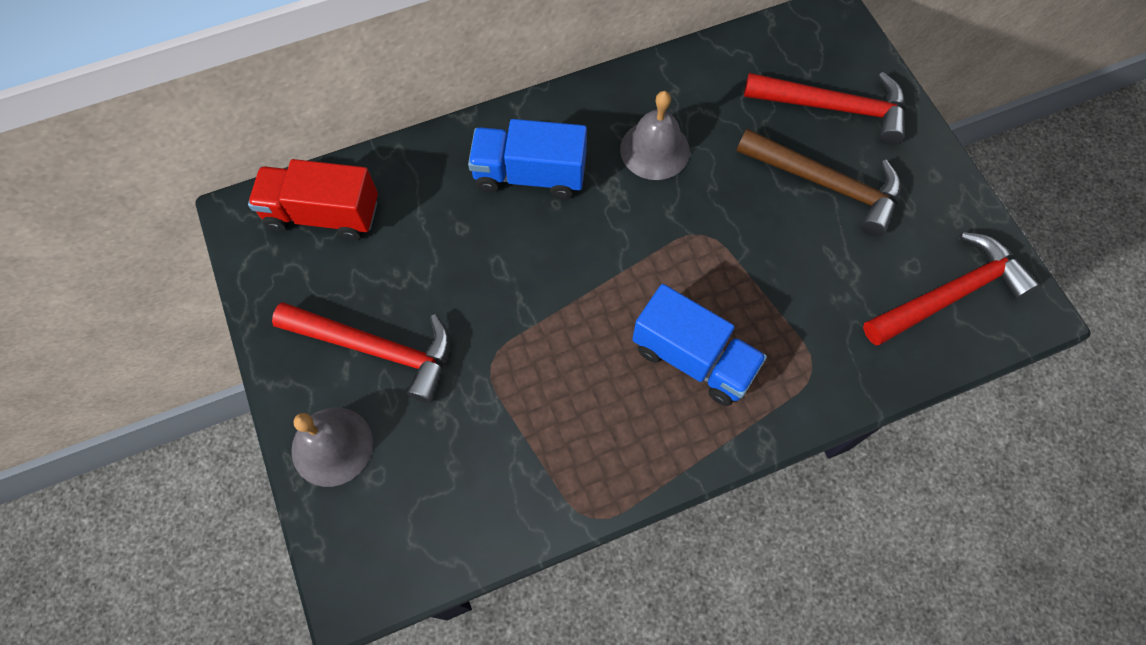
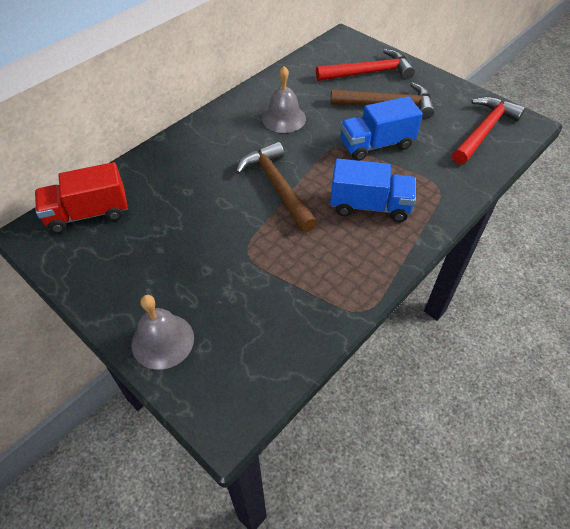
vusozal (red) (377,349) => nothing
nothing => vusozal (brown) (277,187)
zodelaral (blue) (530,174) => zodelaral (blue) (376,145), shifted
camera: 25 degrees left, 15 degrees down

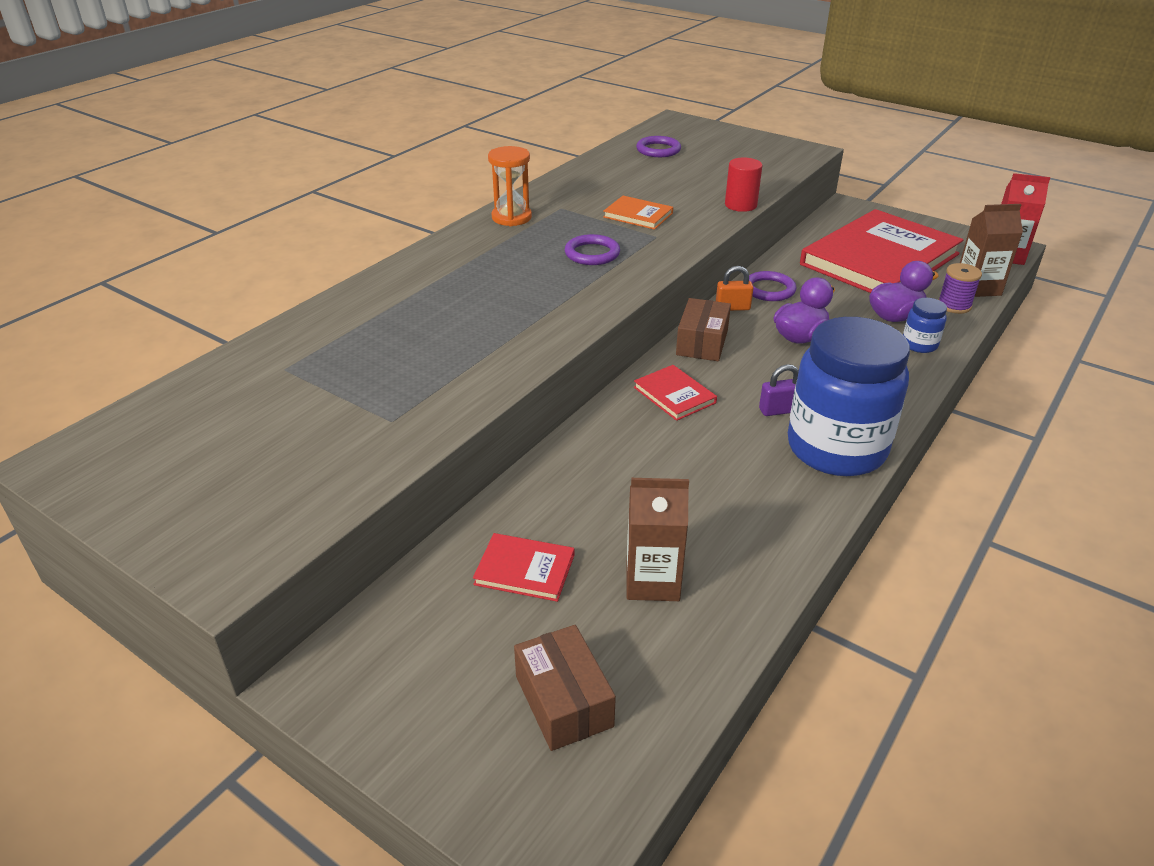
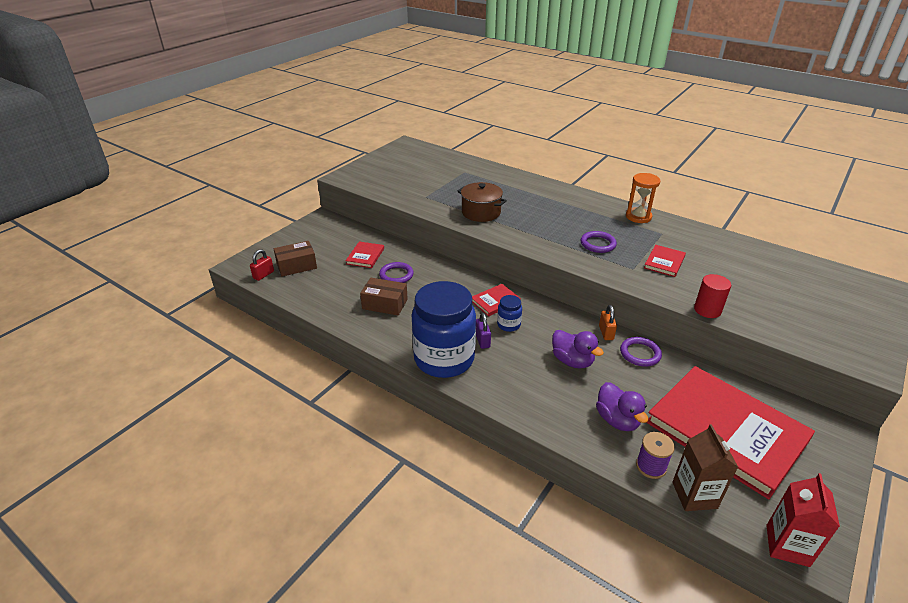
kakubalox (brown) (652,581) => nothing
nothing => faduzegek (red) (263,275)
nothing => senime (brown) (481,212)
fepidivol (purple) (658,150) => fepidivol (purple) (396,275), shifted
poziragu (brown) (702,342) => poziragu (brown) (385,304), shifted
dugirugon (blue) (919,345) => dugirugon (blue) (508,325), shifted
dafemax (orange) (638,215) => dafemax (red) (664,262)
camera: 90 degrees right, 0 degrees up

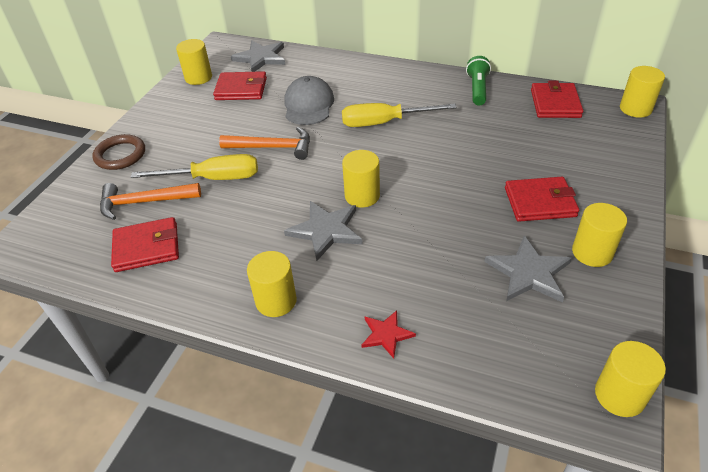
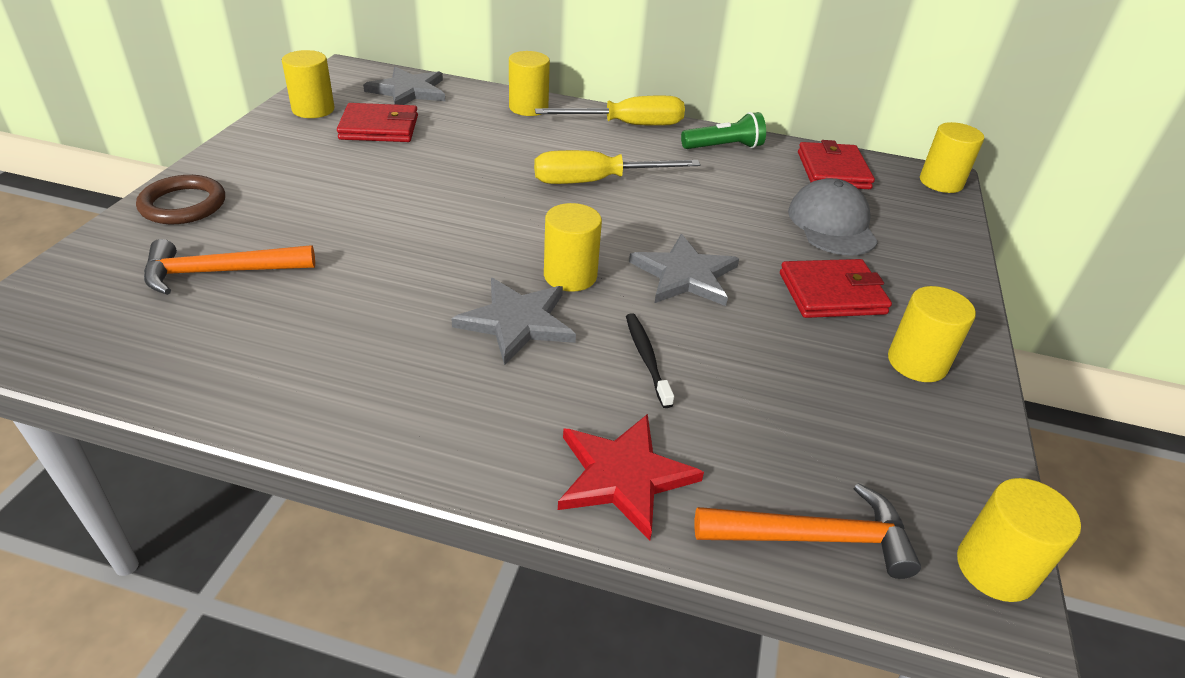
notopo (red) (147,247) => nothing
nothing => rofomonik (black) (647,359)
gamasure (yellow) (213,178) => gamasure (yellow) (627,125), shifted
vusozal (orange) (273,147) => vusozal (orange) (814,537), shifted
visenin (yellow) (276,301) => visenin (yellow) (528,108), shifted
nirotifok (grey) (308,105) => nirotifok (grey) (832,224), shifted
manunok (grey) (529,272) => manunok (grey) (685,275), shifted
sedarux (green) (477,89) => sedarux (green) (724,147), 75 degrees clockwise
manunok (red) (386,334) => manunok (red) (623,476), x1.67
camera: 10 degrees left, 5 degrees down

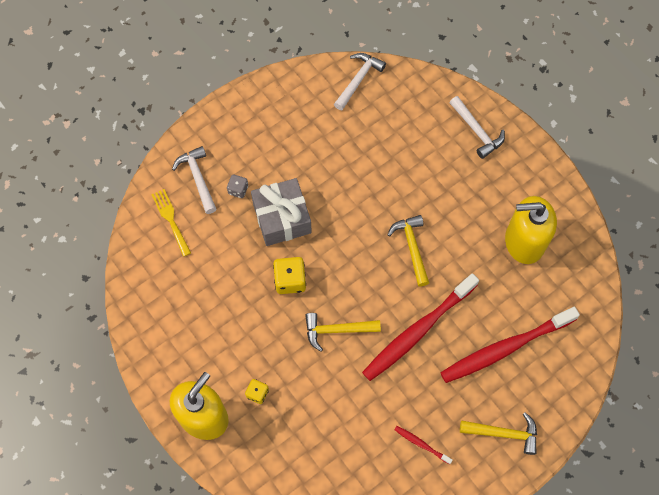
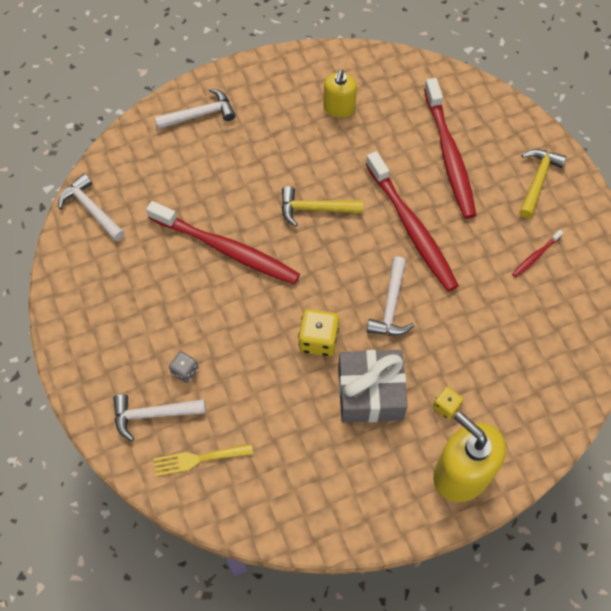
nothing => rofomonik (red) (226,249)
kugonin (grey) (282,218) => kugonin (grey) (370,393), shifted
vusozal (yellow) (337,330) => vusozal (white) (391,305)
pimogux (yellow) (524,241) => pimogux (yellow) (339,108), x0.59
camera: 75 degrees left, 5 degrees down

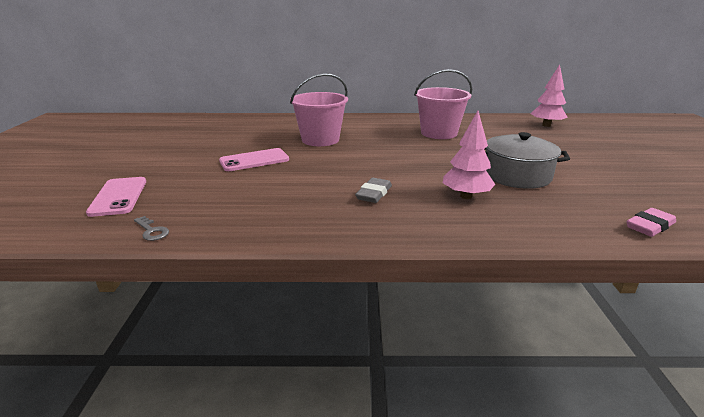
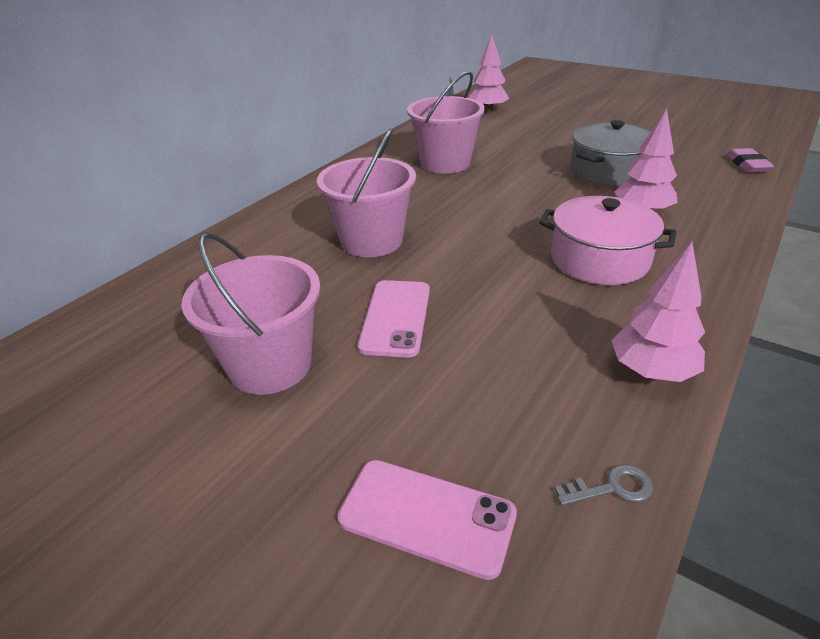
nothing => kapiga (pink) (270,365)
nothing => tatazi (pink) (651,371)
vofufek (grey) (374,194) => senime (pink) (599,259)
camera: 55 degrees left, 10 degrees up

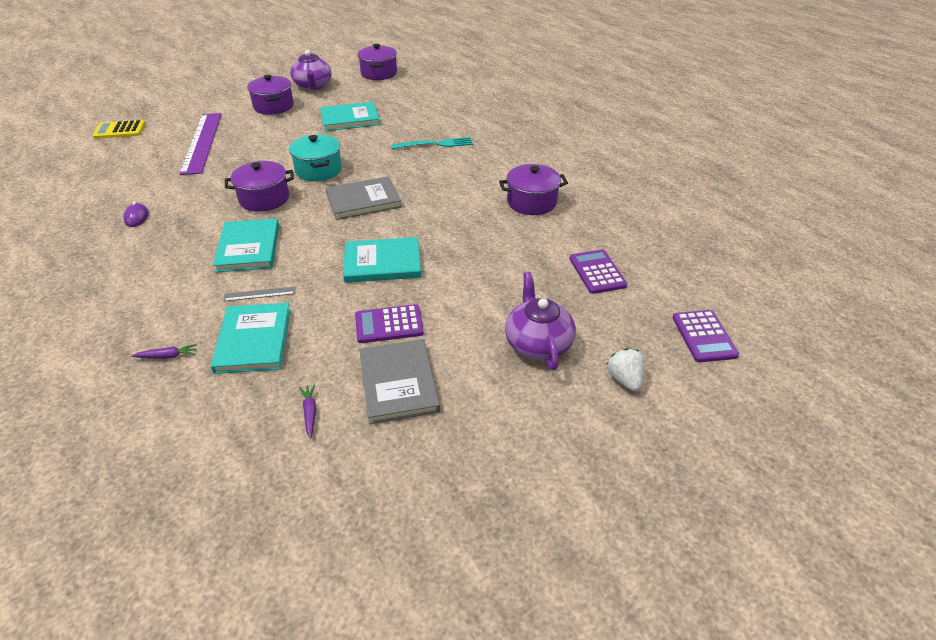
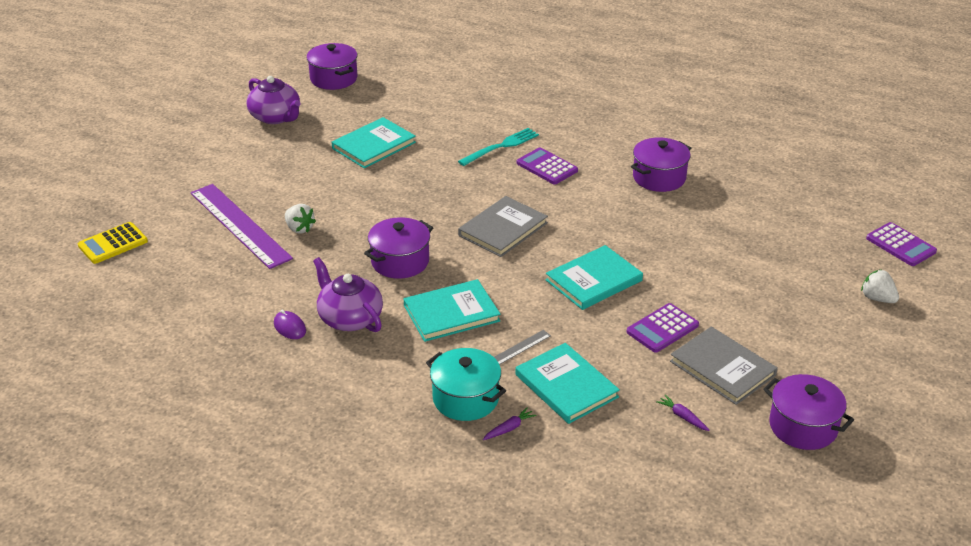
nothing => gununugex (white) (299,228)
senime (purple) (273,106) => senime (purple) (803,426), shifted
senime (turquoise) (318,170) => senime (turquoise) (465,399), shifted
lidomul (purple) (537,343) => lidomul (purple) (349,318), shifted
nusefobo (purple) (597,272) => nusefobo (purple) (547,167), shifted
dafemax (turquoise) (248,248) => dafemax (turquoise) (451,313), 75 degrees counterclockwise
camera: 30 degrees left, 5 degrees down

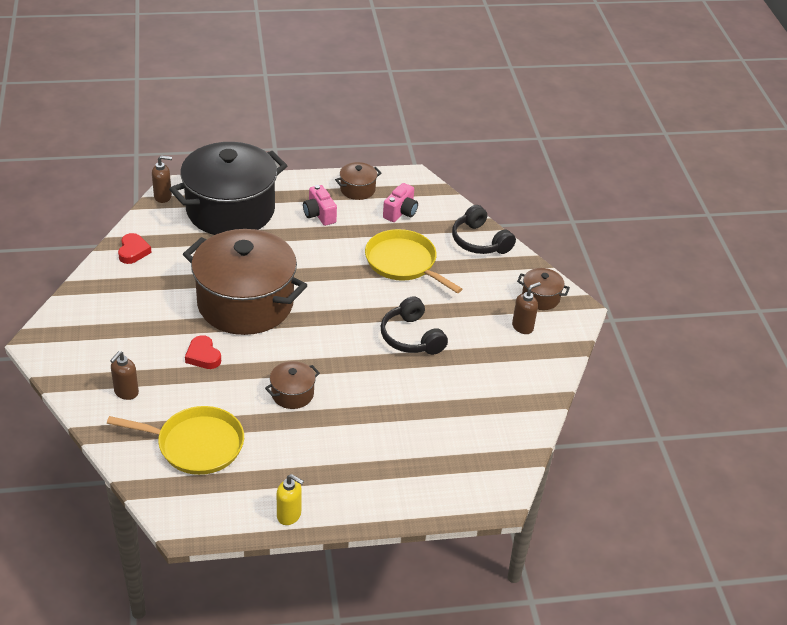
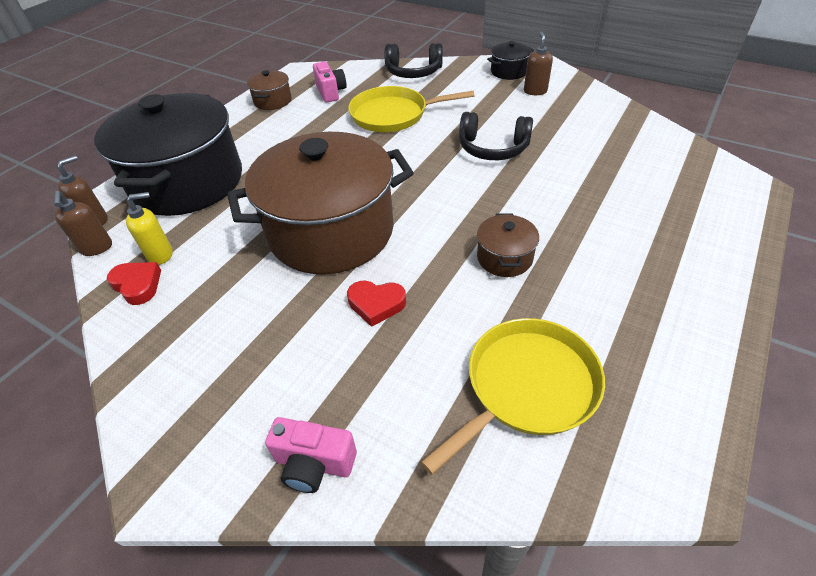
pimogux (brown) (126,392) => pimogux (brown) (97,248), shifted
pimogux (yellow) (289,515) => pimogux (yellow) (161,255), shifted
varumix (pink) (319,215) => varumix (pink) (314,464), shifted
senime (brown) (540,297) => senime (black) (508,72)
camera: 45 degrees left, 5 degrees up

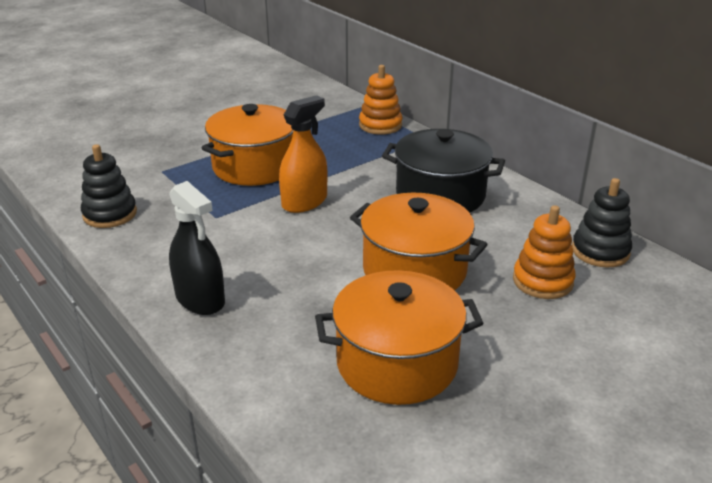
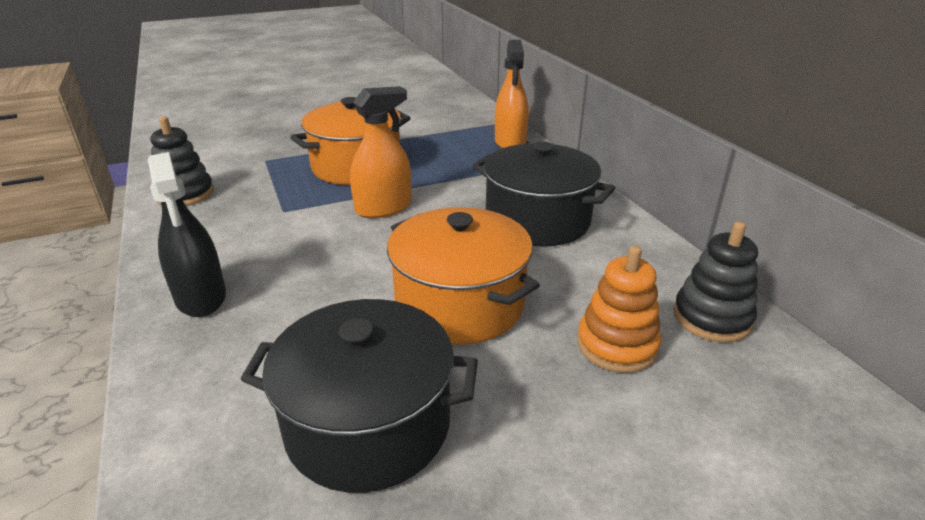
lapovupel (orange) (380,125) => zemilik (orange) (510,142)
senime (orange) (397,363) => senime (black) (368,425)
camera: 15 degrees right, 0 degrees up

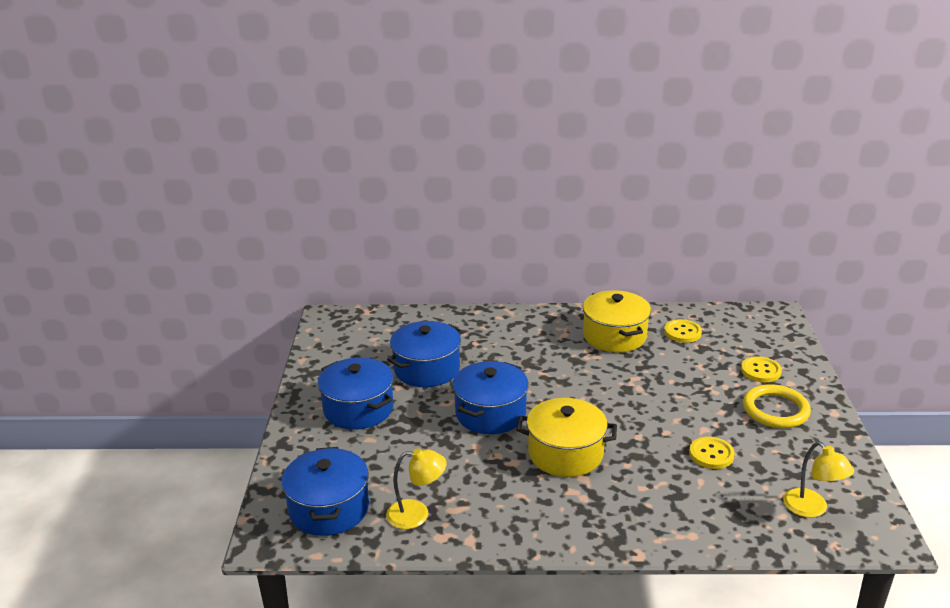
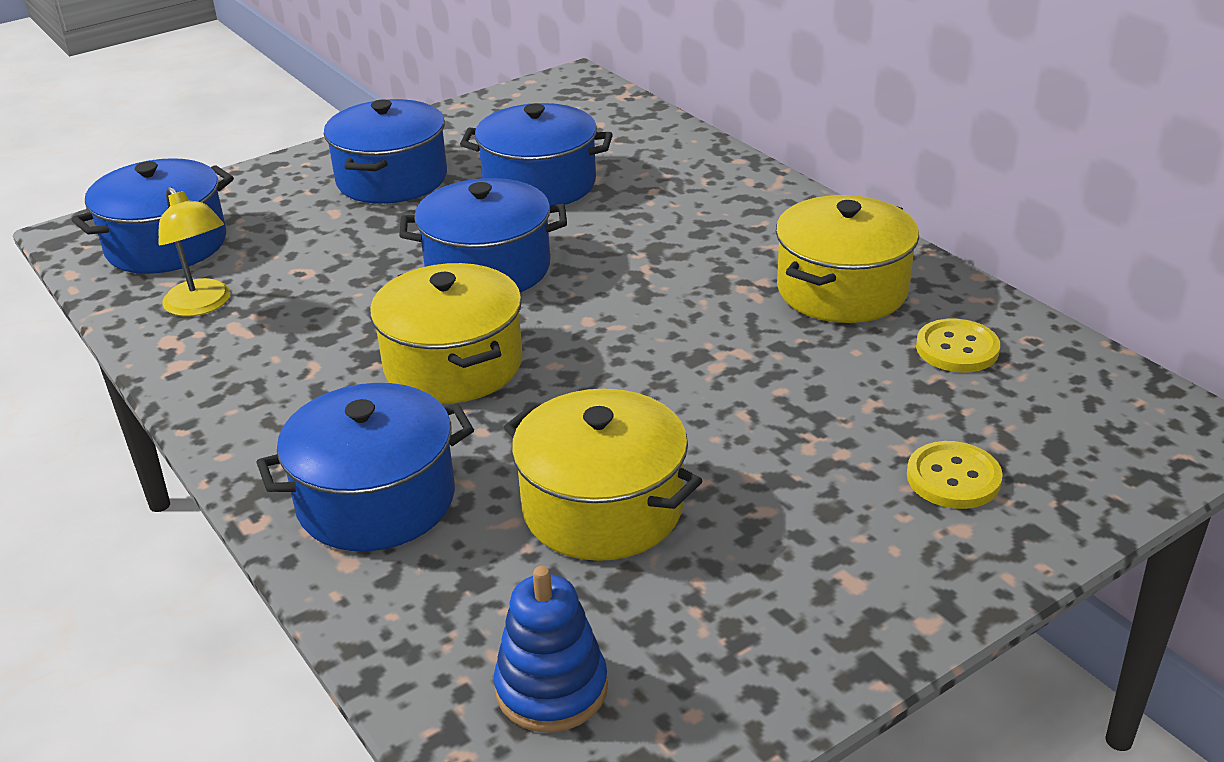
fepidivol (yellow) (775,410) => nothing
nothing => senime (blue) (376,500)
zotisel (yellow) (711,454) => senime (yellow) (603,508)
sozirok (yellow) (812,509) => lapovupel (blue) (551,689)
camera: 55 degrees right, 5 degrees up

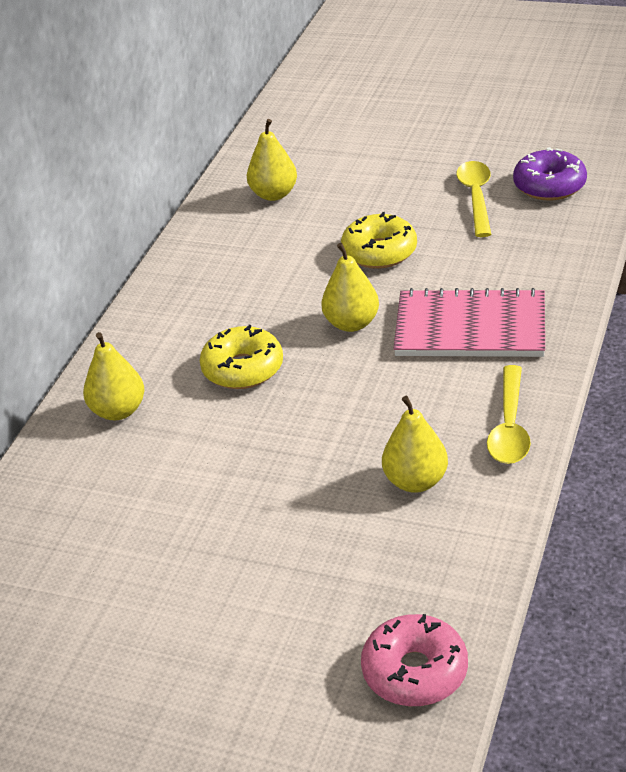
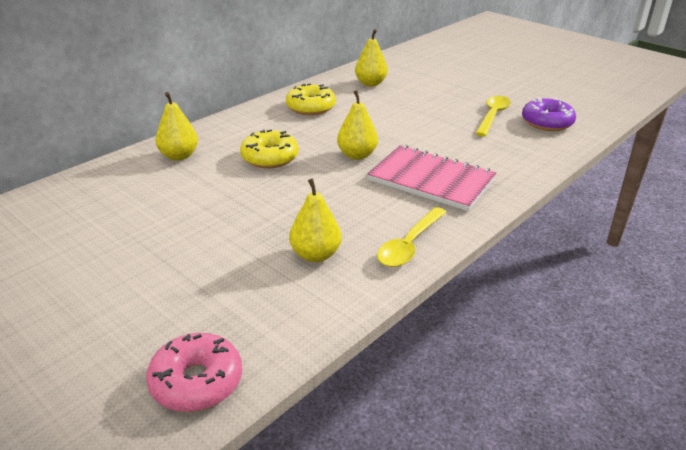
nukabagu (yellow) (379,252) => nukabagu (yellow) (310,107), shifted
camera: 20 degrees right, 5 degrees down

